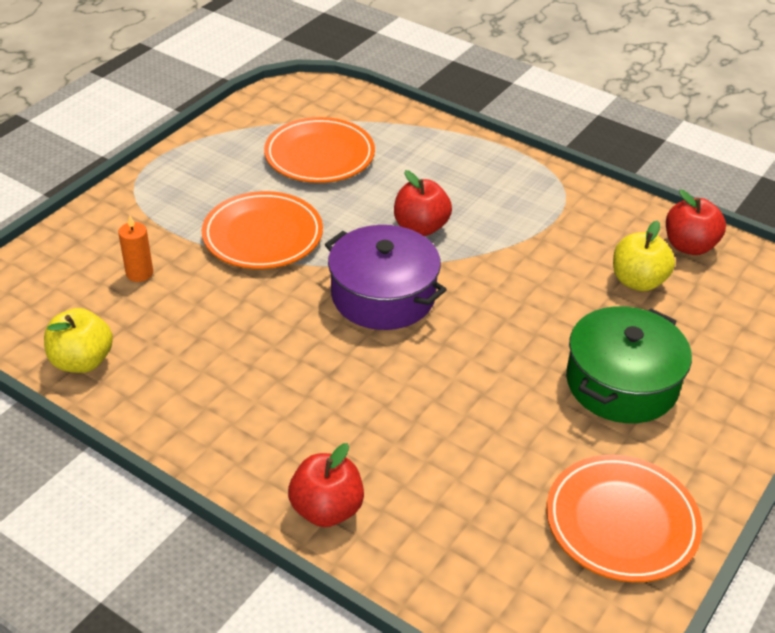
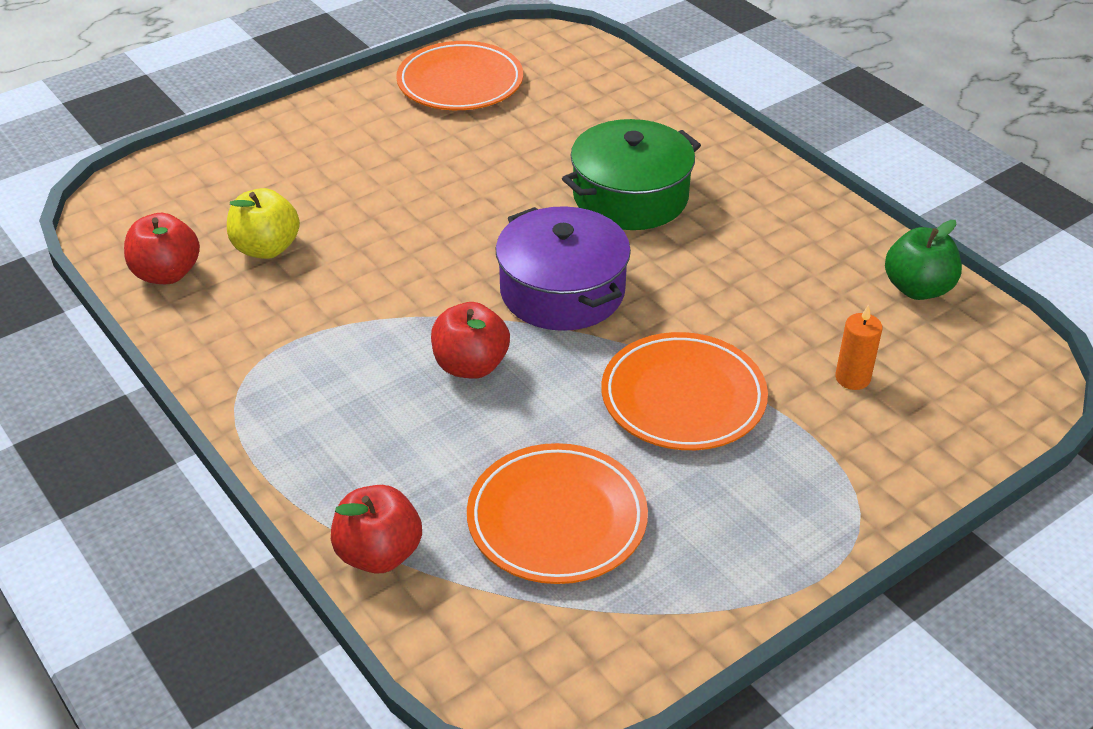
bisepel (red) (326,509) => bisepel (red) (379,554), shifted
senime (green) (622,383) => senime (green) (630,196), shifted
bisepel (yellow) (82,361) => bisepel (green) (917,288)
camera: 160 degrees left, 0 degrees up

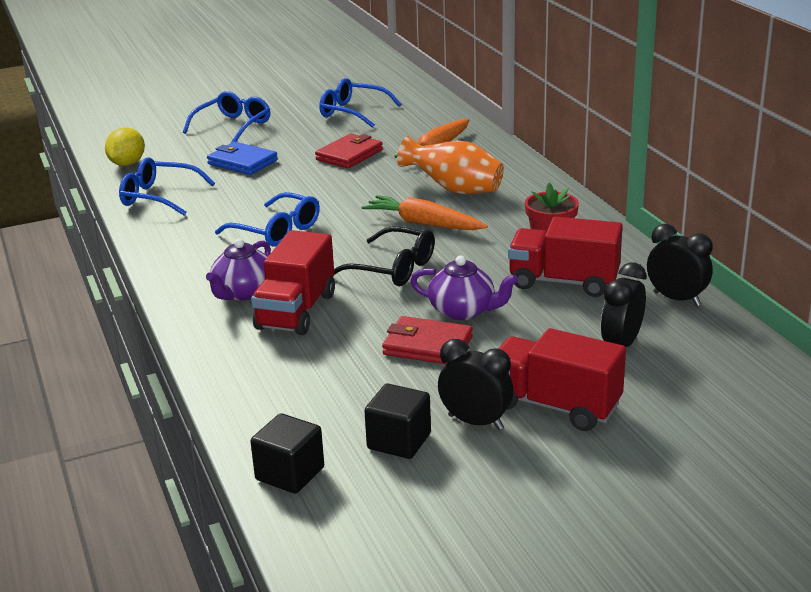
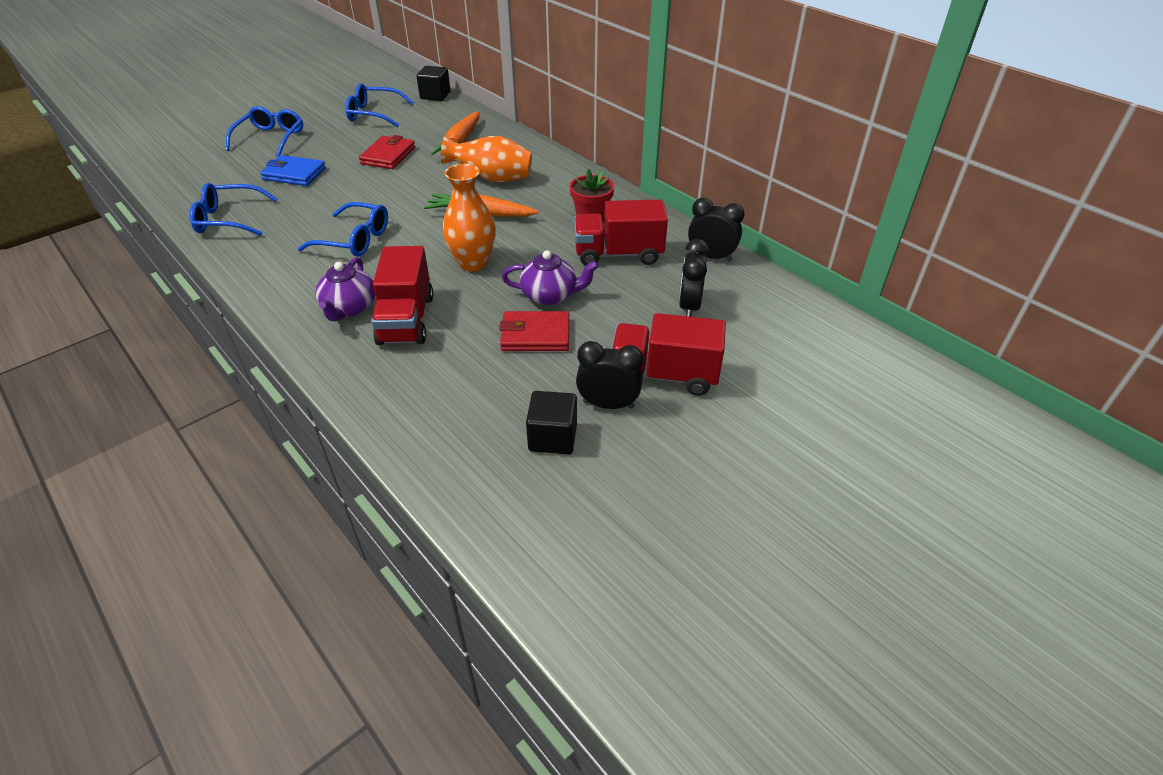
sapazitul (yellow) (127,164) => nothing
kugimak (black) (290,474) => kugimak (black) (435,95), shifted
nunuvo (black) (393,269) => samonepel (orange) (473,263)
camera: 20 degrees left, 15 degrees up

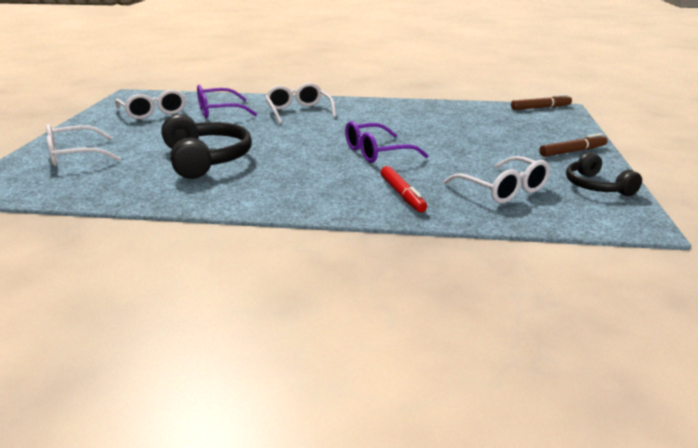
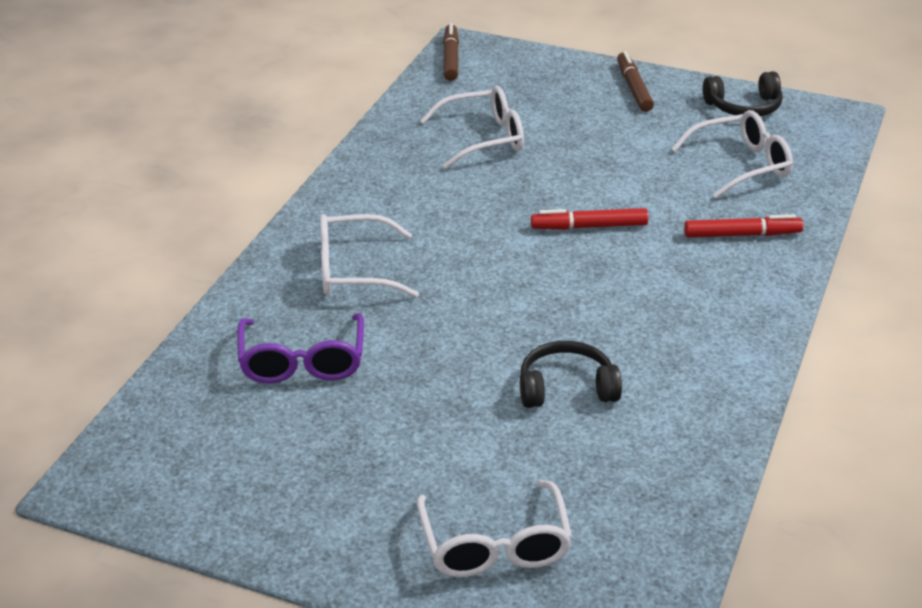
nunuvo (white) (153,112) => nunuvo (white) (483,138), shifted
nunuvo (purple) (377,152) => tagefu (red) (589,227)
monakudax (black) (205,159) => monakudax (black) (566,388), x0.61
camera: 75 degrees left, 10 degrees up

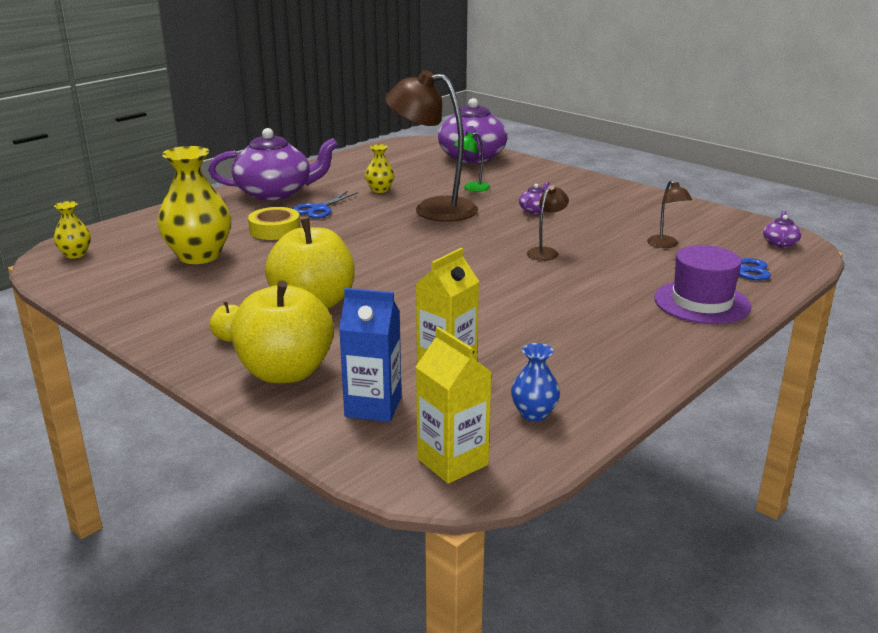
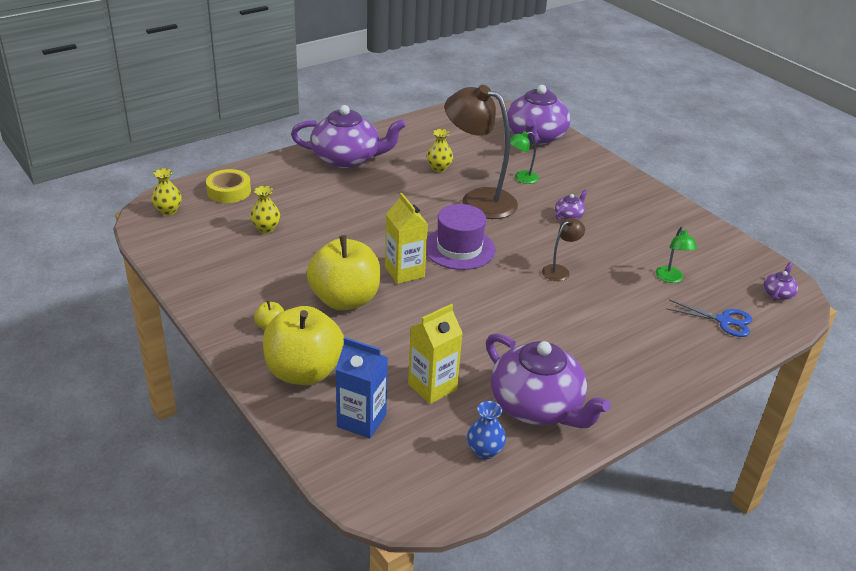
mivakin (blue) (319,209) => nothing
nothing => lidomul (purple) (537,406)
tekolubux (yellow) (275,230) => tekolubux (yellow) (229,191), shifted
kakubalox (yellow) (452,462) => kakubalox (yellow) (404,272), shifted
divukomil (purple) (702,302) => divukomil (purple) (459,248), shifted
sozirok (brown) (666,245) => sozirok (green) (671,278)
samonepel (yellow) (199,256) => samonepel (yellow) (266,228), x0.49
camera: 10 degrees right, 10 degrees up

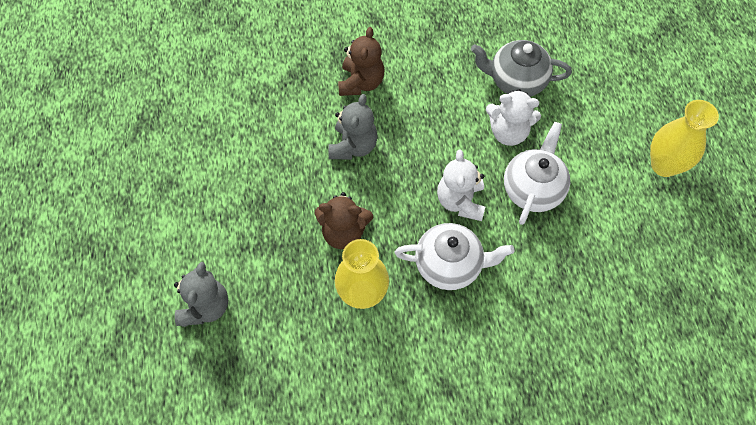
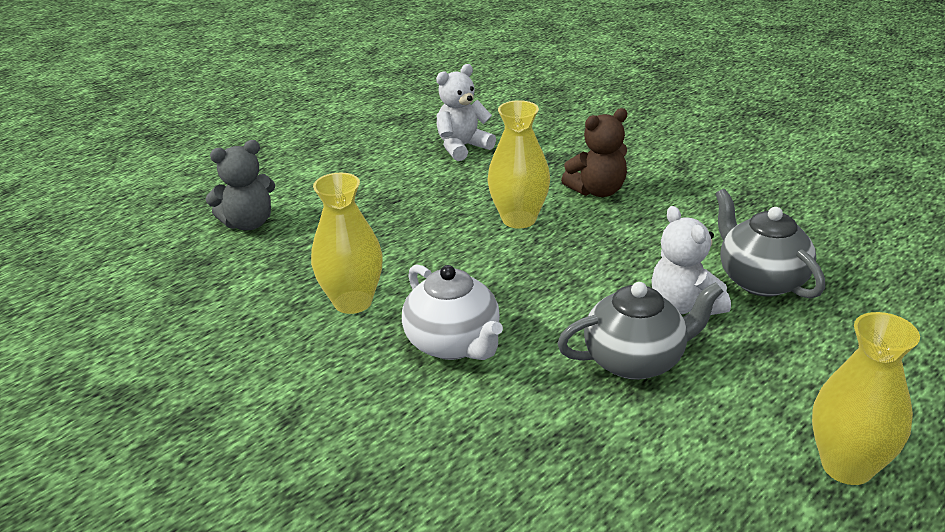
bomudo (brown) (344,232) => nothing
bomudo (white) (460,201) => bomudo (white) (462,147), shifted
bomudo (grey) (353,146) => samonepel (yellow) (519,219)
lidomul (white) (533,188) => lidomul (grey) (636,360)
camera: 55 degrees right, 30 degrees down

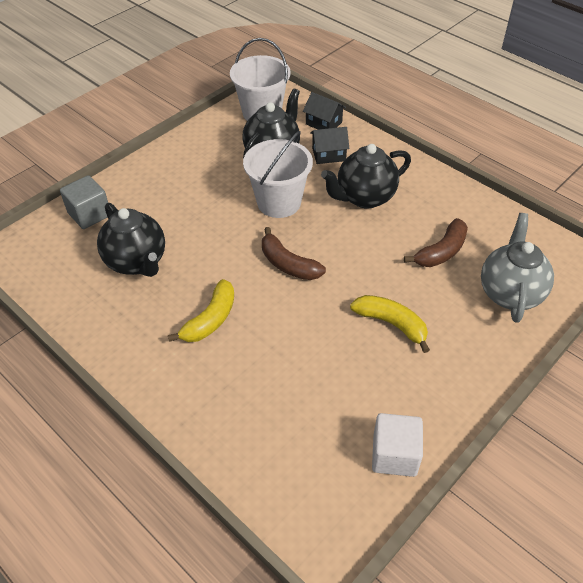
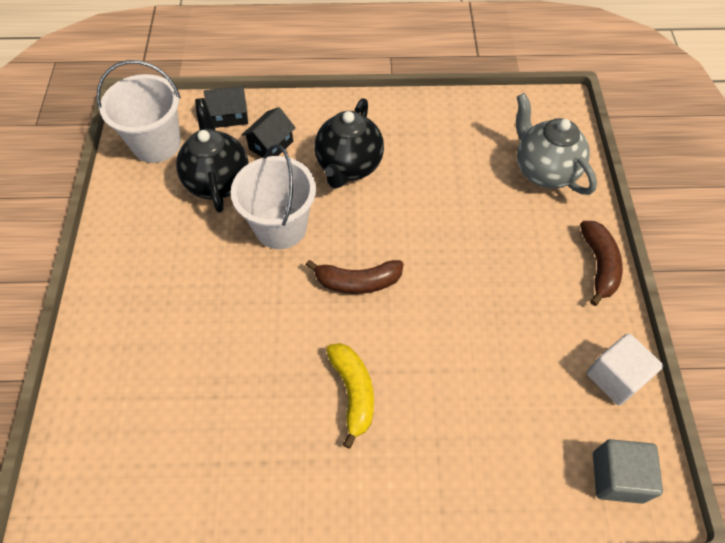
lidomul (black) (137,262) => nothing
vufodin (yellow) (391,324) => nothing
kugimak (grey) (89,214) => kugimak (grey) (617,477), shifted
vufodin (brown) (441,252) => vufodin (brown) (598,265), shifted
camera: 45 degrees left, 10 degrees up

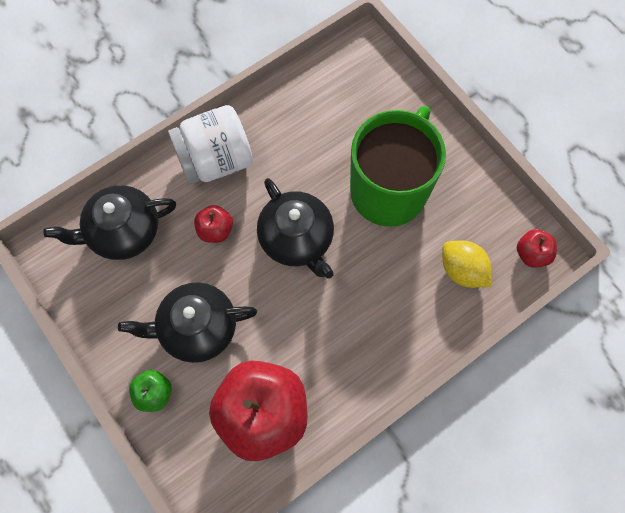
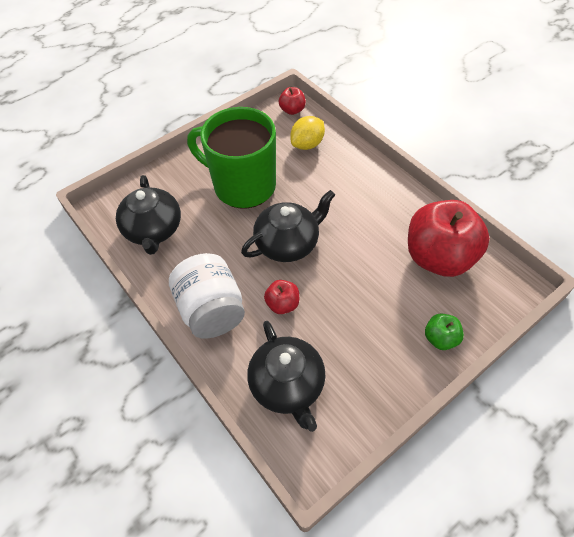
lidomul (black) (197,328) => lidomul (black) (153,230), shifted
camera: 90 degrees left, 15 degrees down

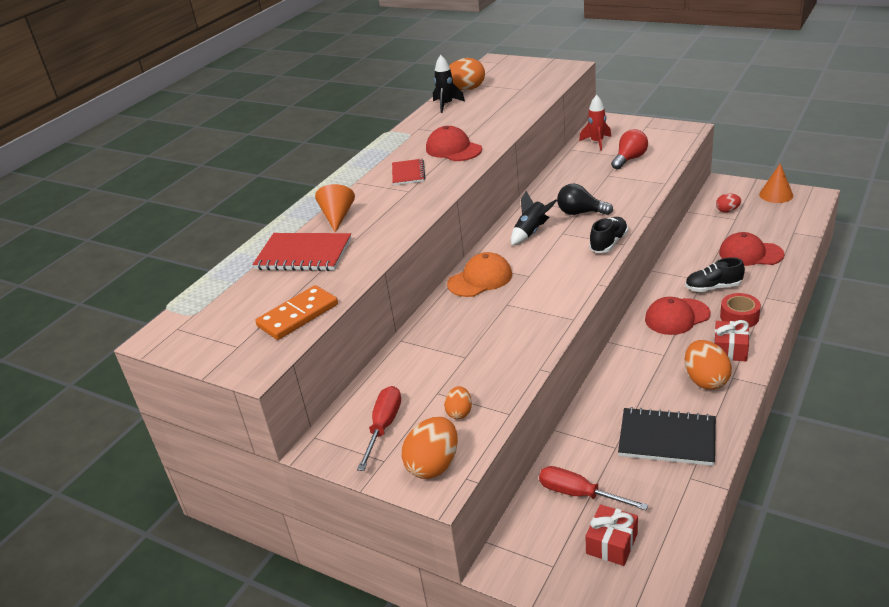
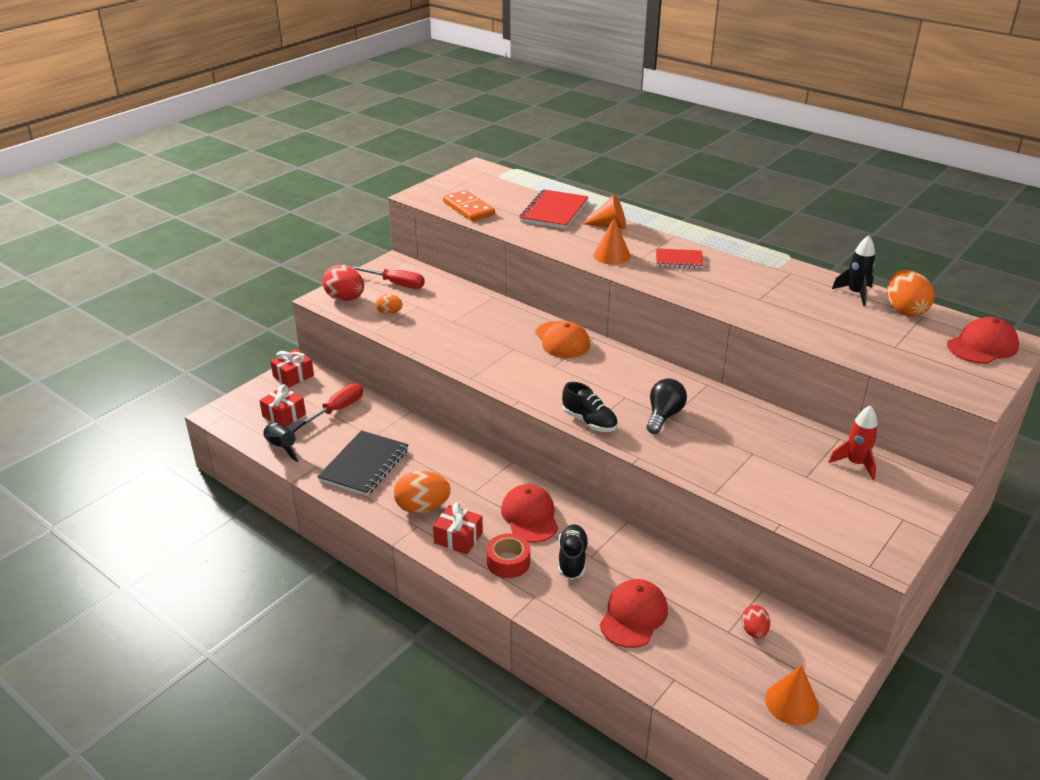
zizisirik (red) (629,159) => nothing
nothing => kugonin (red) (293,376)
nothing => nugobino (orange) (611,255)
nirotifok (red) (453,149) => nirotifok (red) (982,346), shifted
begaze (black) (531,232) => begaze (black) (282,447), shifted
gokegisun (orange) (433,465) => gokegisun (red) (345,299)
camera: 95 degrees right, 0 degrees up

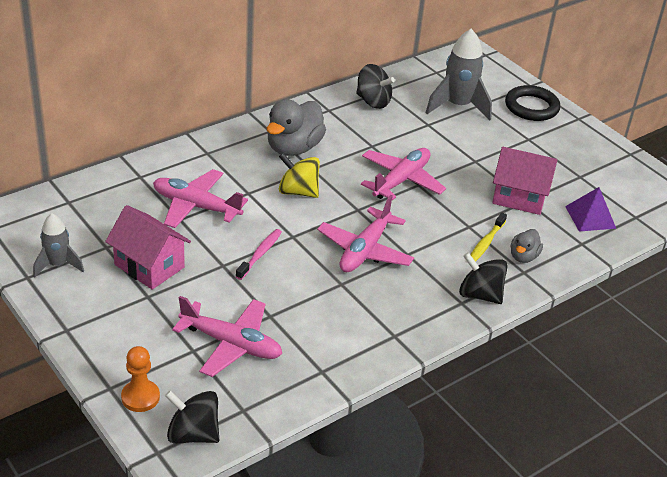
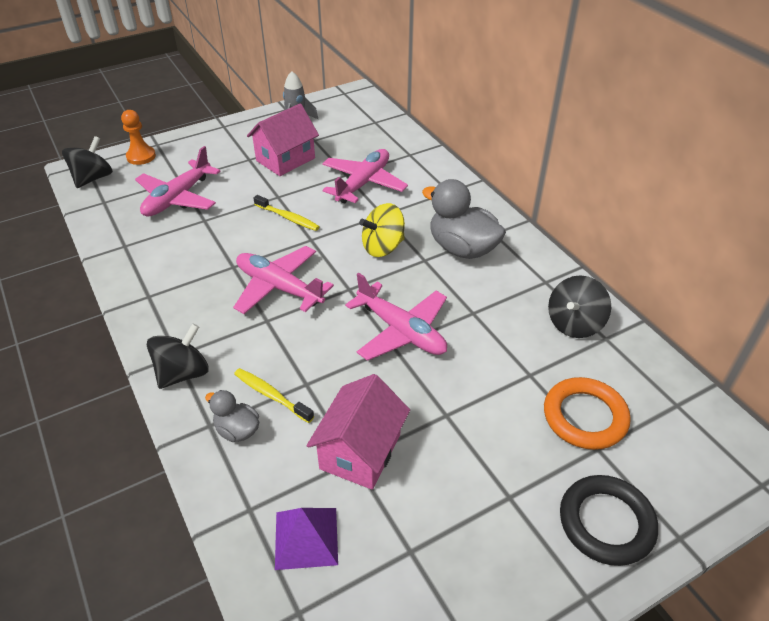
begaze (grey) (458,106) => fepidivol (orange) (585,417)
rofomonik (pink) (260,254) => rofomonik (yellow) (288,218)
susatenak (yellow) (298,191) => susatenak (yellow) (383,247), 150 degrees counterclockwise
camera: 100 degrees right, 5 degrees up

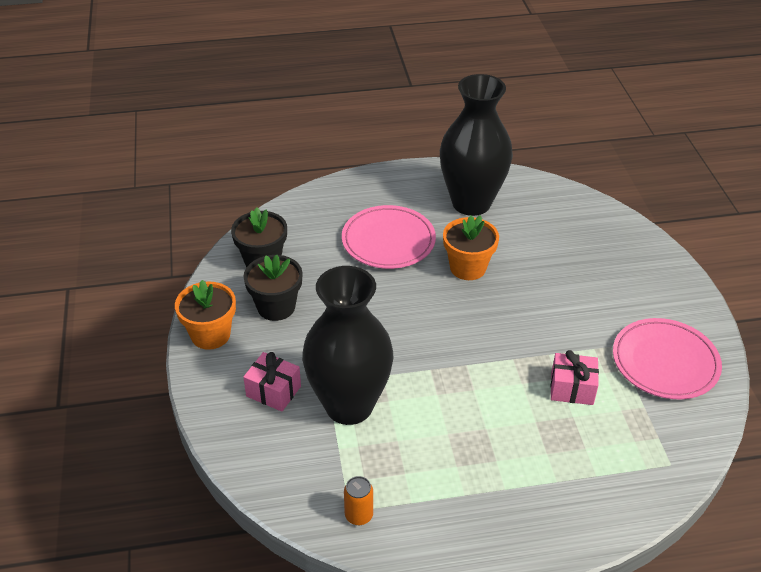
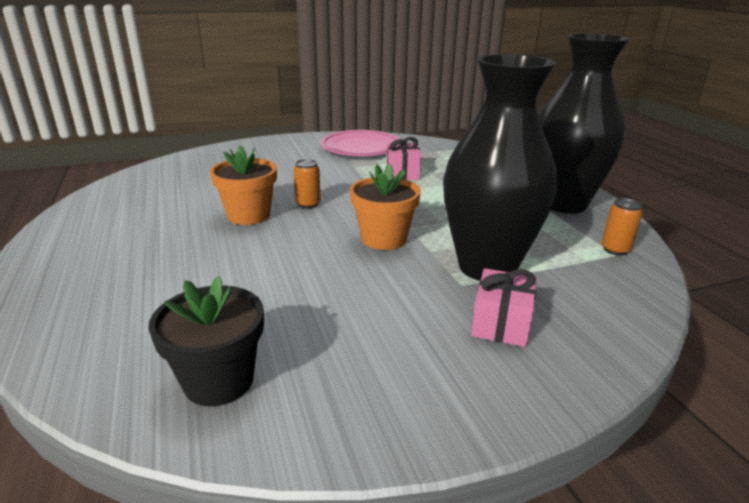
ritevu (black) (276,307) => nothing
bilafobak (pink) (388,241) => nothing
nothing => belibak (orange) (308,204)
ritevu (orange) (210,335) => ritevu (orange) (384,239), shifted
samonepel (black) (471,203) => samonepel (black) (563,204), shifted
camera: 100 degrees left, 15 degrees down

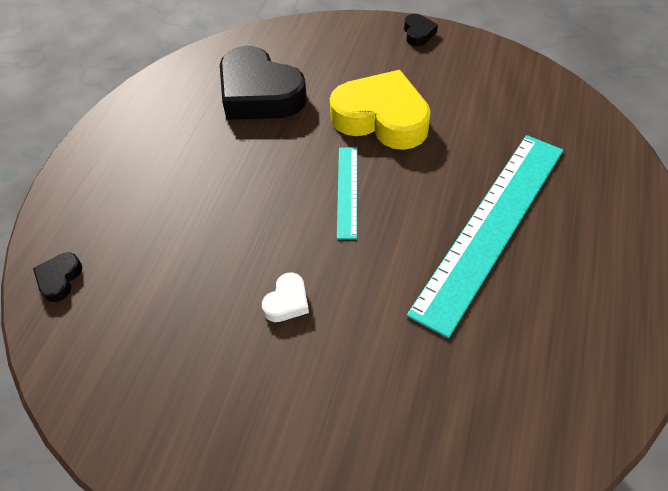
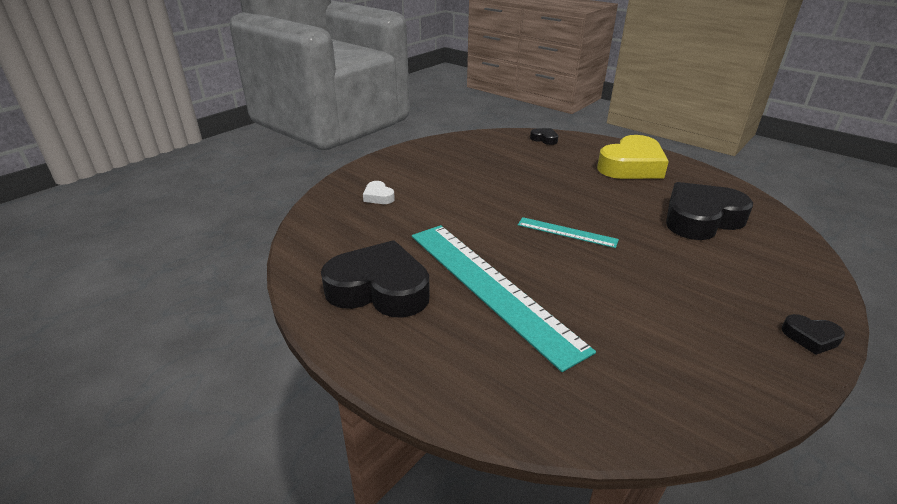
nothing => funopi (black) (379,289)
funopi (white) (287,302) => funopi (white) (378,197), shifted
funopi (yellow) (381,118) => funopi (yellow) (631,166), shifted
camera: 110 degrees right, 20 degrees down

